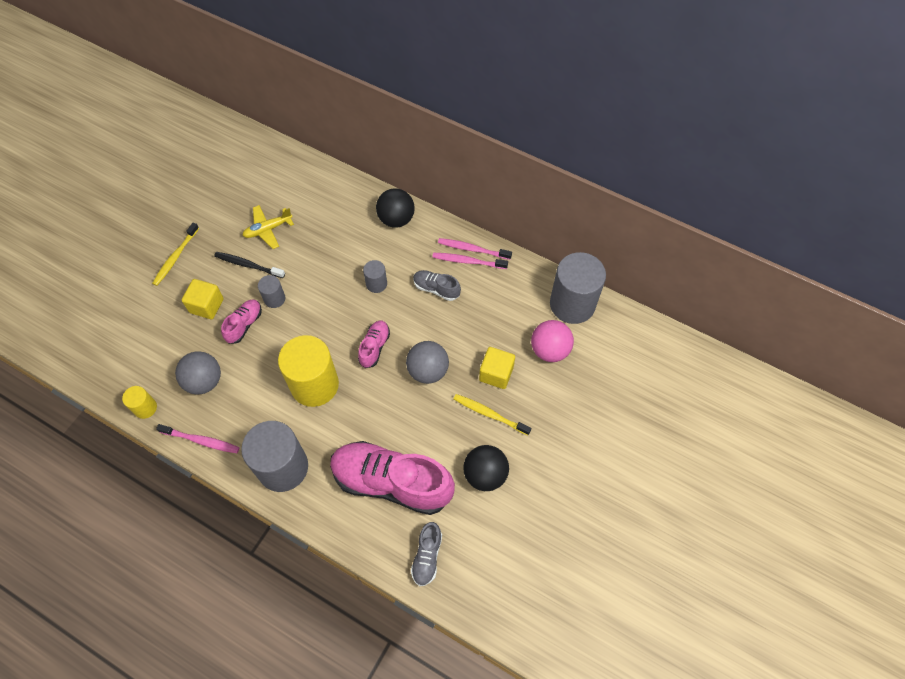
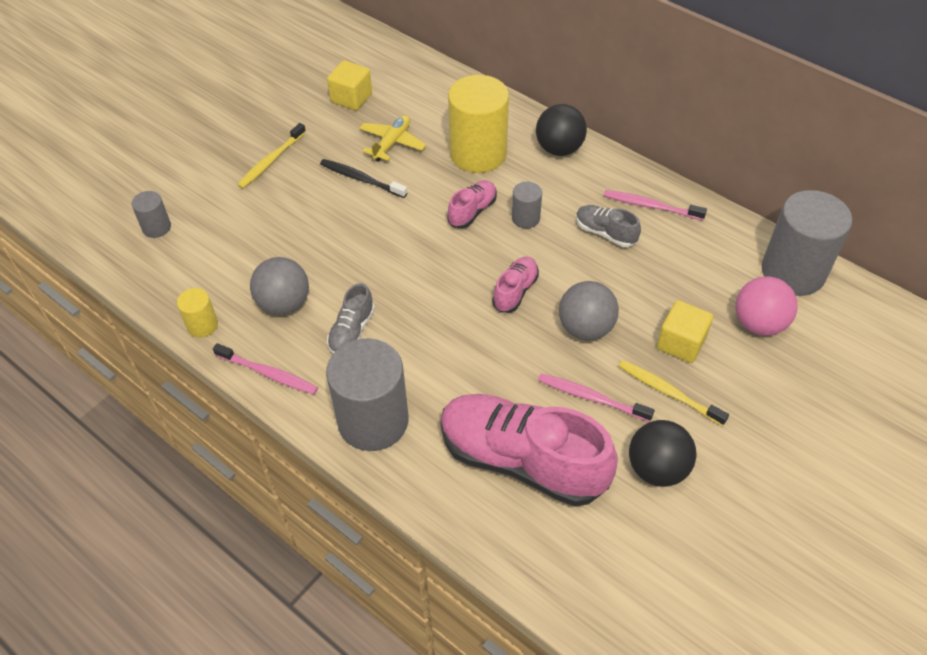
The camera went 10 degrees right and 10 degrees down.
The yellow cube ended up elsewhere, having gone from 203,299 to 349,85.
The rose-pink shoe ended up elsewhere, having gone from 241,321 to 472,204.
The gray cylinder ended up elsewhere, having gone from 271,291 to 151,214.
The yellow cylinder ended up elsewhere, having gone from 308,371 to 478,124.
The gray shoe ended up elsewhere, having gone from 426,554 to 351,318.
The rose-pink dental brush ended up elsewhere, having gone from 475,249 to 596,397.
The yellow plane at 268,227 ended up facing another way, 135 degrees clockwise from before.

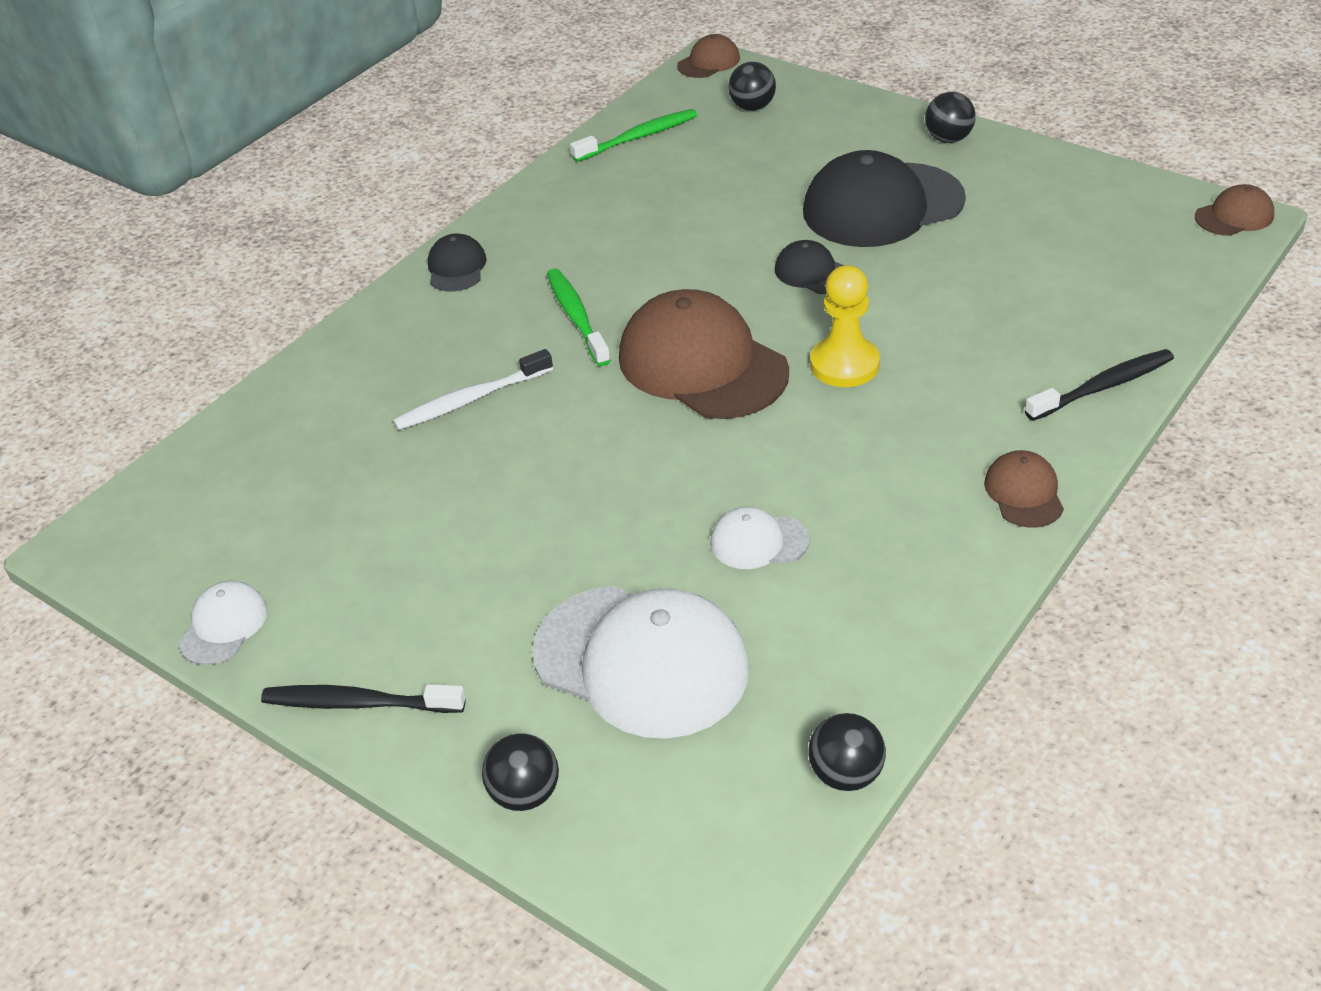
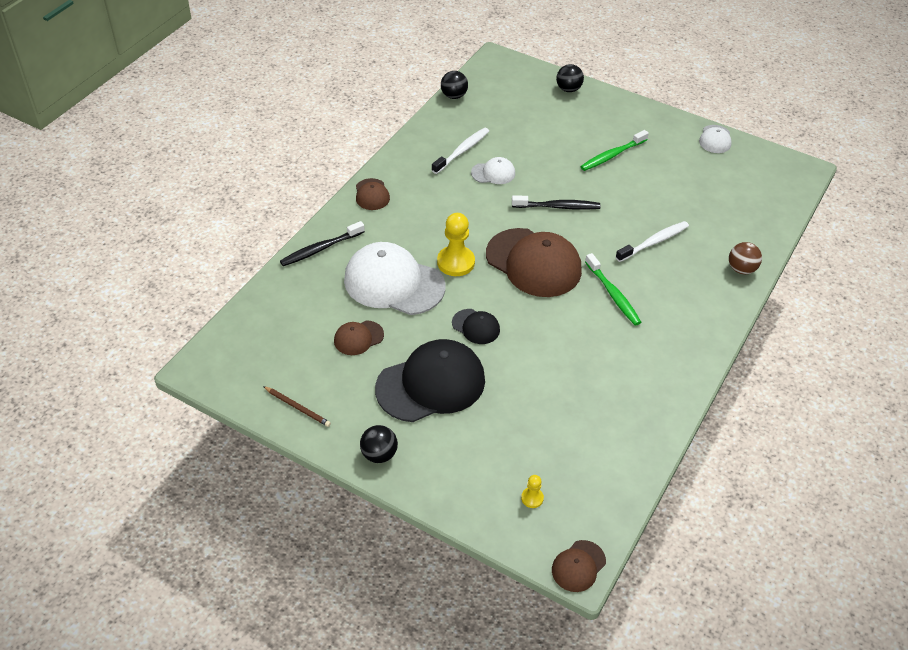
The camera went 170 degrees right and 5 degrees up.
The second view lost the jet-black peaked cap at 457,262.
The second view gained the dark brown wooden pencil at 297,406.
The second view gained the pure white dental brush at 460,151.
The second view gained the dark brown sphere at 745,258.
The jet-black dental brush ended up elsewhere, having gone from 363,698 to 556,202.
The pure white peaked cap ended up elsewhere, having gone from 640,662 to 394,278.
The emerald dental brush ended up elsewhere, having gone from 633,135 to 614,150.
The dark brown peaked cap ended up elsewhere, having gone from 1234,210 to 359,337.
Where the jet-black sphere stood at 752,86, the yellow pawn came to stand at 532,491.

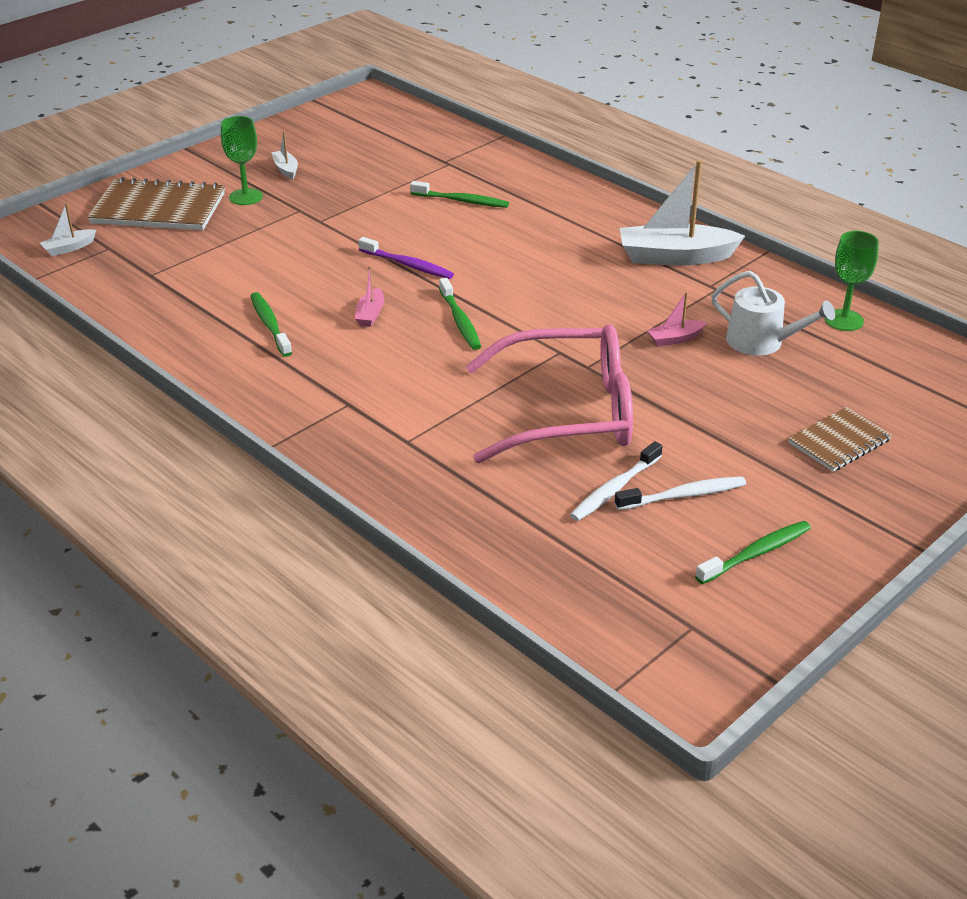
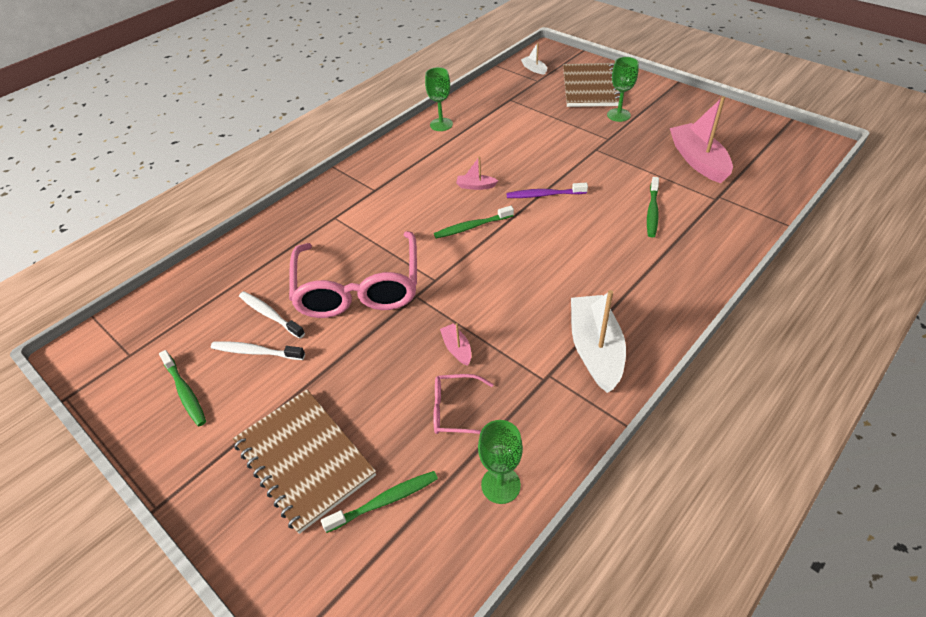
The camera went 90 degrees right and 10 degrees up.
The second view lost the pure white sailboat at 284,155.
The second view gained the emerald chalice at 439,99.
The second view gained the rose-pink sailboat at 701,139.
The emerald dental brush ended up elsewhere, having gone from 271,324 to 379,502.
Where the pure white watering can stood at 773,313, the rose-pink glasses came to stand at 463,404.
The purple dental brush at 406,258 ended up facing another way, 60 degrees clockwise from before.
The pure white dental brush at 680,493 ended up facing another way, 120 degrees clockwise from before.
The size of the dark brown exercise book at 840,439 changed by a factor of 1.72.

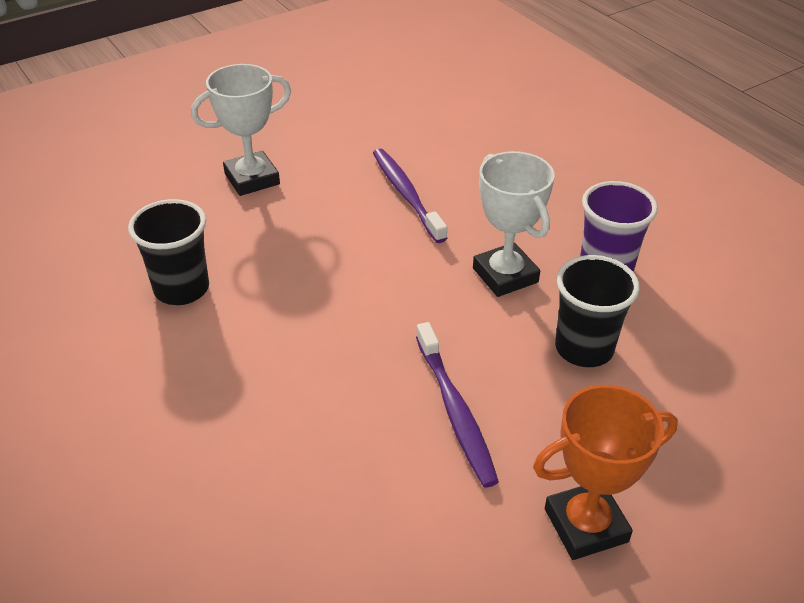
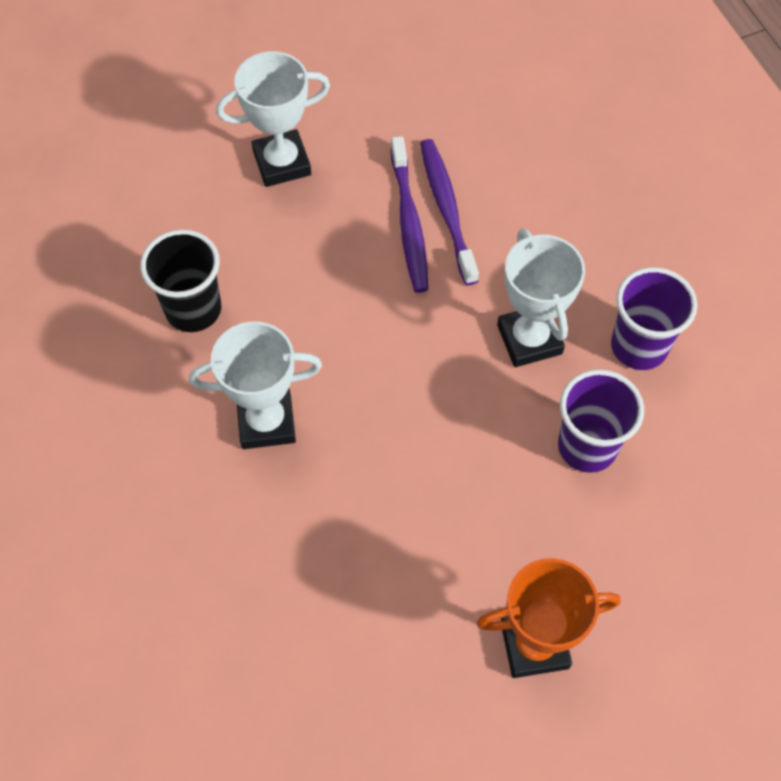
The camera went 10 degrees right and 20 degrees up.
The second view gained the pure white trophy at 255,385.
The purple dental brush ended up elsewhere, having gone from 457,404 to 409,214.
What was the jet-black tumbler at 597,311 turned into the purple tumbler at 601,421.

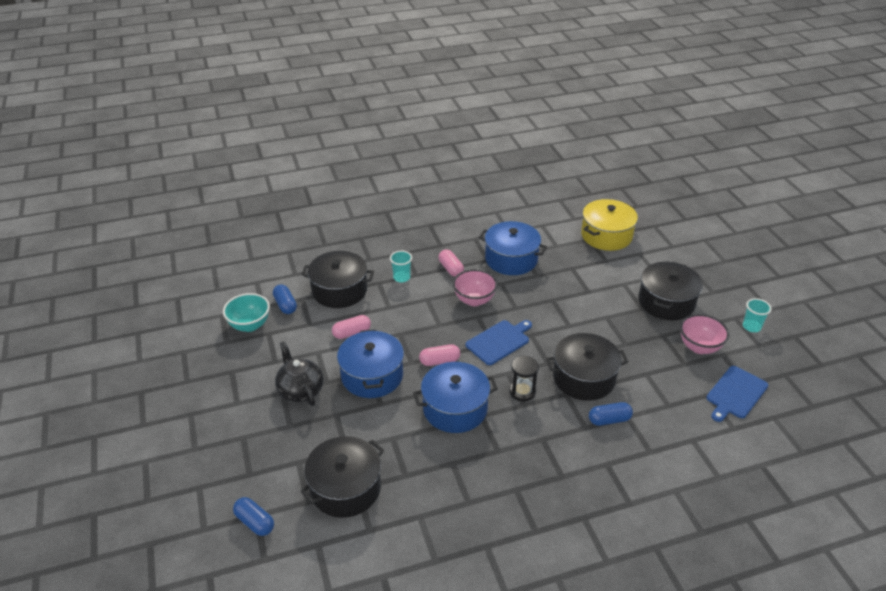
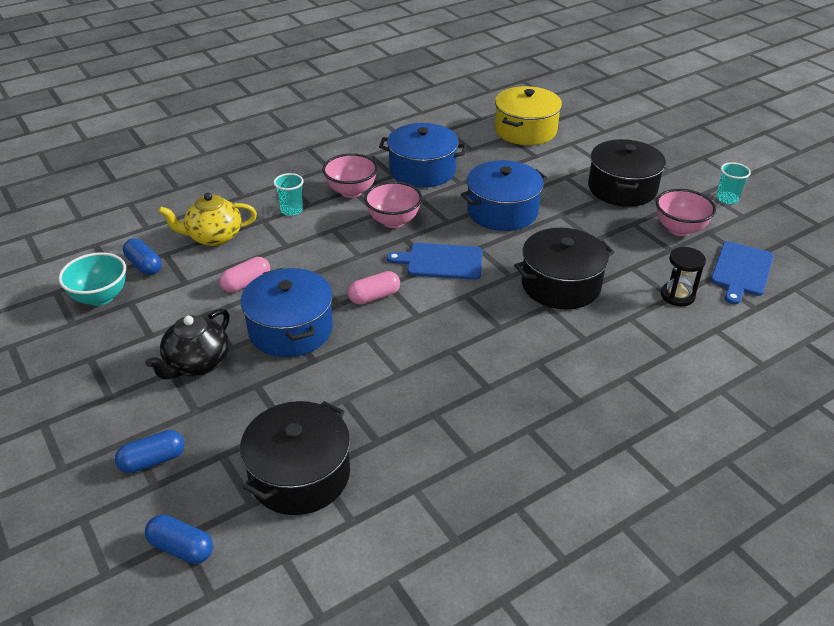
The camera went 15 degrees left and 0 degrees up.
The royal blue pot ended up elsewhere, having gone from 455,397 to 504,195.
The jet-black hourglass ended up elsewhere, having gone from 524,379 to 683,276.
The royal blue capsule ended up elsewhere, having gone from 611,414 to 150,451.
Where the jet-black pot stood at 337,279, the yellow tea pot came to stand at 207,219.
Where the rose-pink capsule stood at 451,263, the rose-pink bowl came to stand at 350,175.
The jet-black tea pot at 299,373 ended up facing another way, 105 degrees counterclockwise from before.
The royal blue chopping board at 498,342 ended up facing another way, 120 degrees counterclockwise from before.

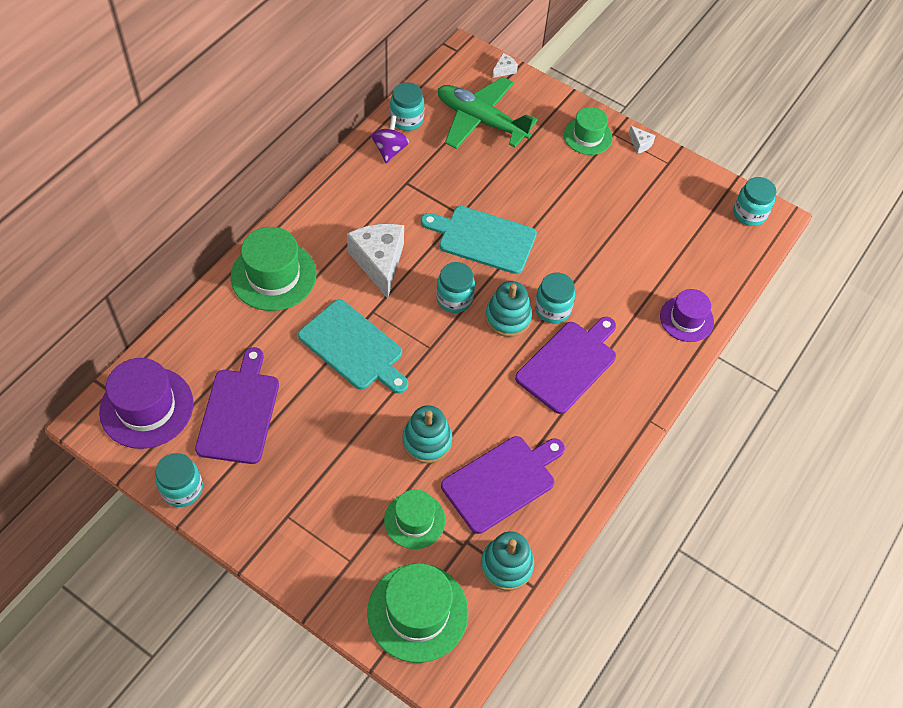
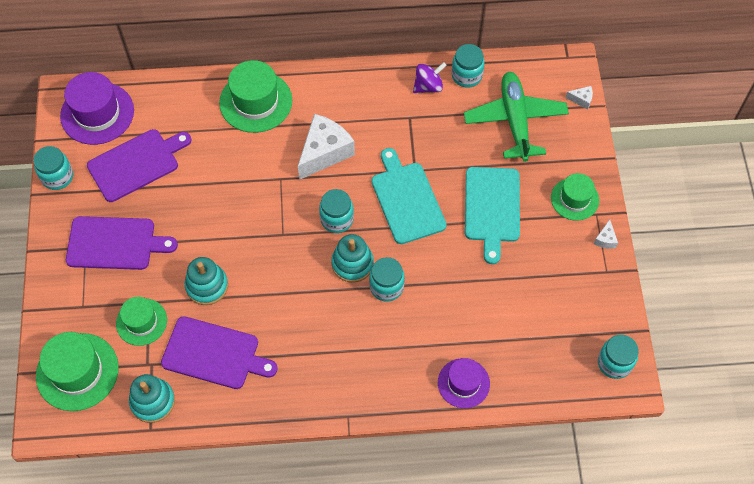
The camera went 55 degrees right and 5 degrees up.
The turquoise chopping board ended up elsewhere, having gone from 353,346 to 492,215.
The purple chopping board ended up elsewhere, having gone from 565,365 to 122,243.

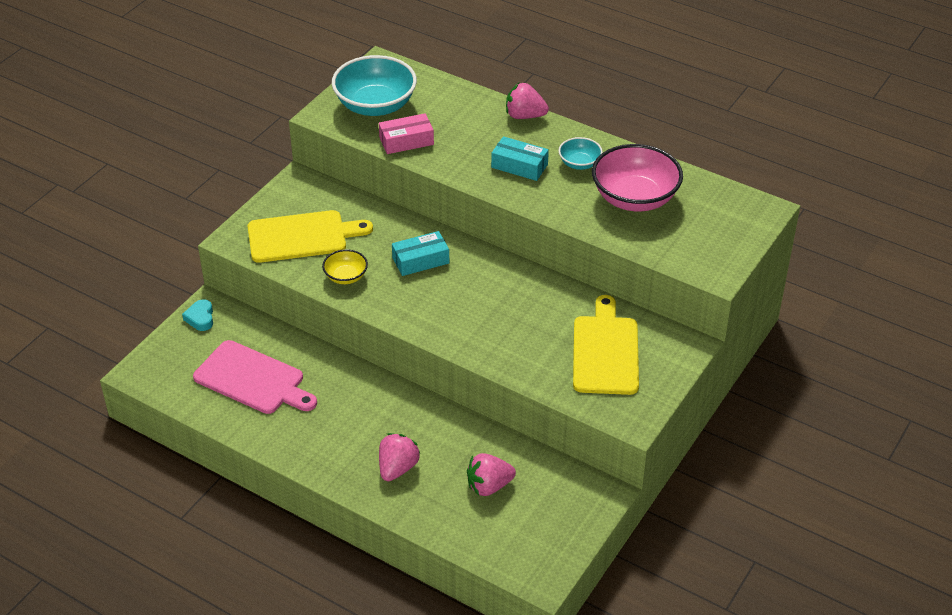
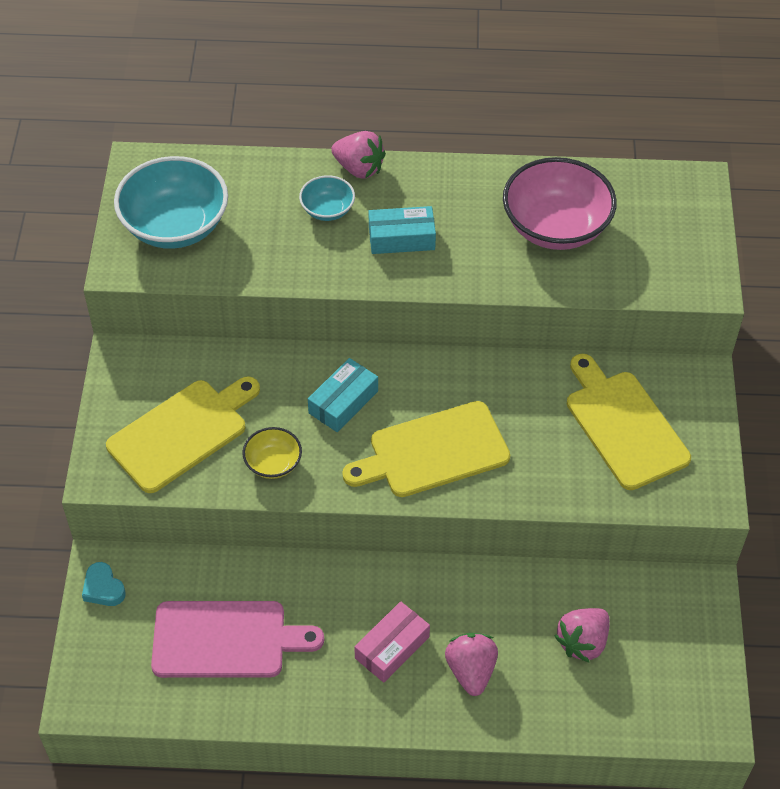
The camera went 30 degrees left and 10 degrees up.
The second view gained the yellow chopping board at 426,449.
The rose-pink box ended up elsewhere, having gone from 406,133 to 392,642.
The turquoise bowl ended up elsewhere, having gone from 581,153 to 327,198.
The rose-pink berry at 527,101 ended up facing another way, 135 degrees counterclockwise from before.

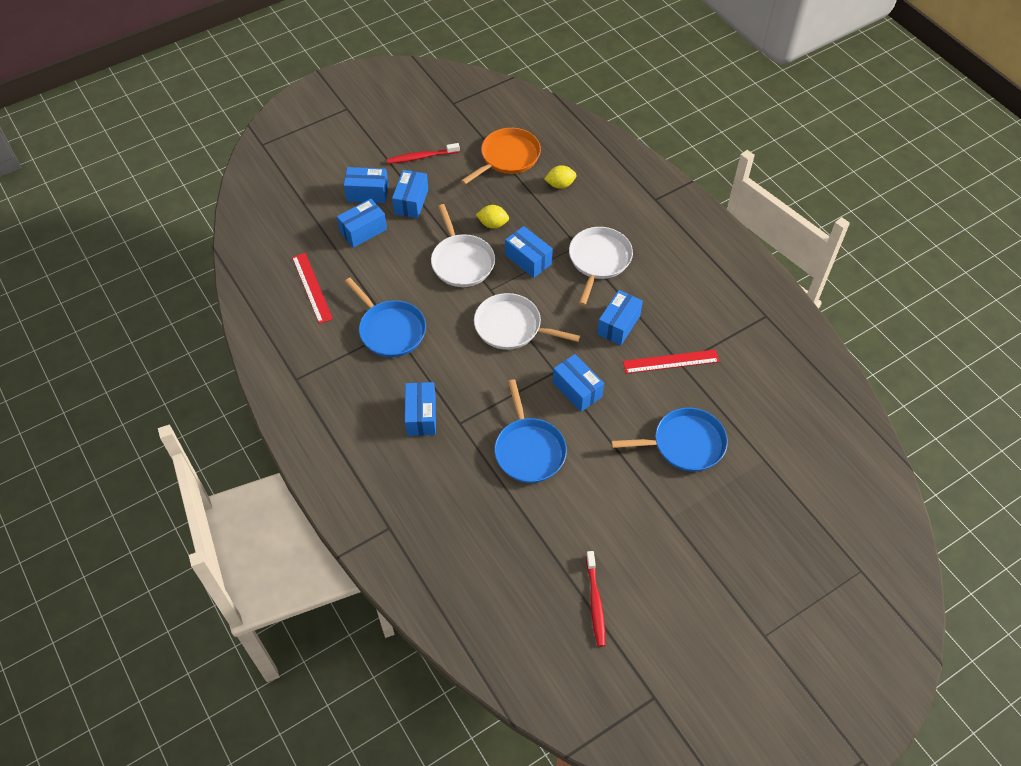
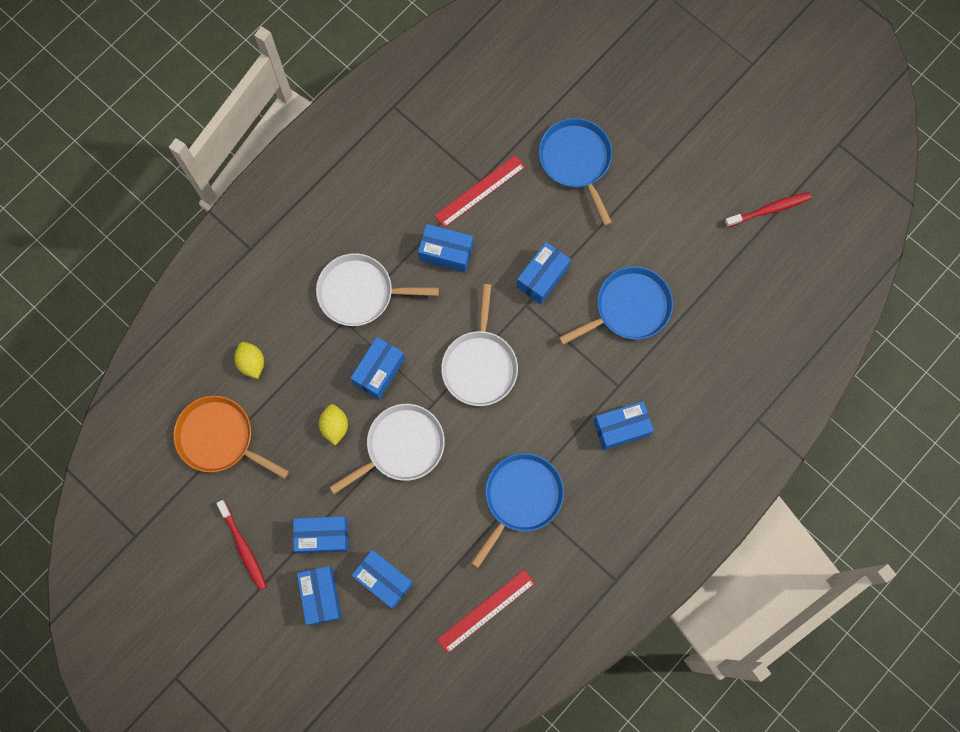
The camera went 105 degrees left and 20 degrees up.
The scarlet ruler at 671,361 ended up facing another way, 75 degrees clockwise from before.

